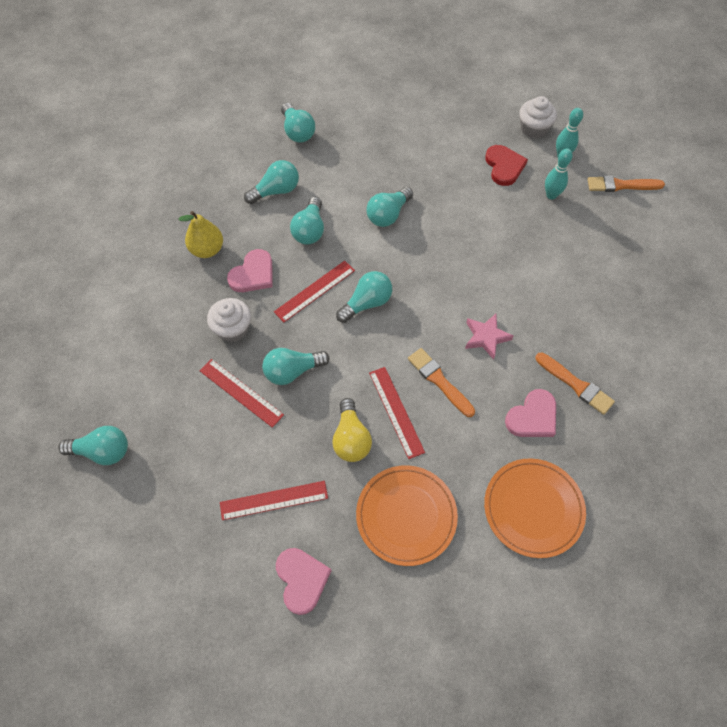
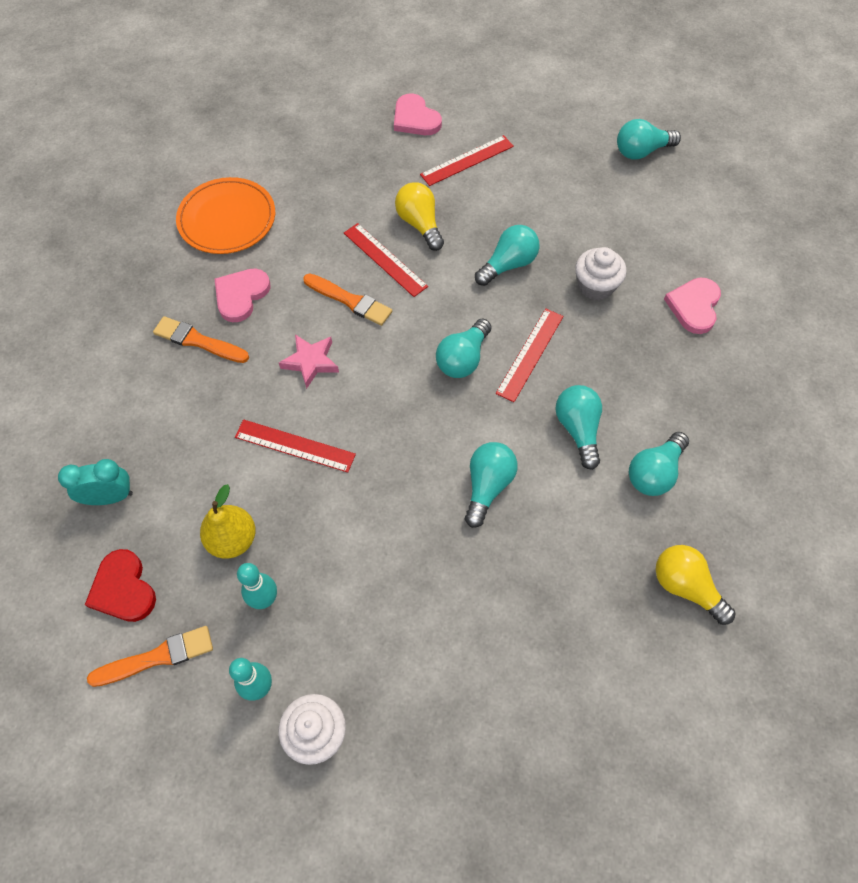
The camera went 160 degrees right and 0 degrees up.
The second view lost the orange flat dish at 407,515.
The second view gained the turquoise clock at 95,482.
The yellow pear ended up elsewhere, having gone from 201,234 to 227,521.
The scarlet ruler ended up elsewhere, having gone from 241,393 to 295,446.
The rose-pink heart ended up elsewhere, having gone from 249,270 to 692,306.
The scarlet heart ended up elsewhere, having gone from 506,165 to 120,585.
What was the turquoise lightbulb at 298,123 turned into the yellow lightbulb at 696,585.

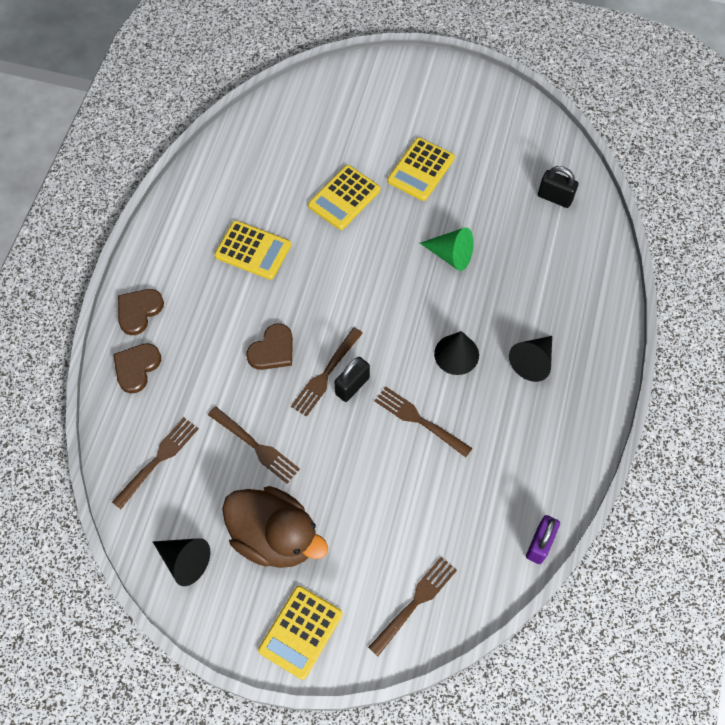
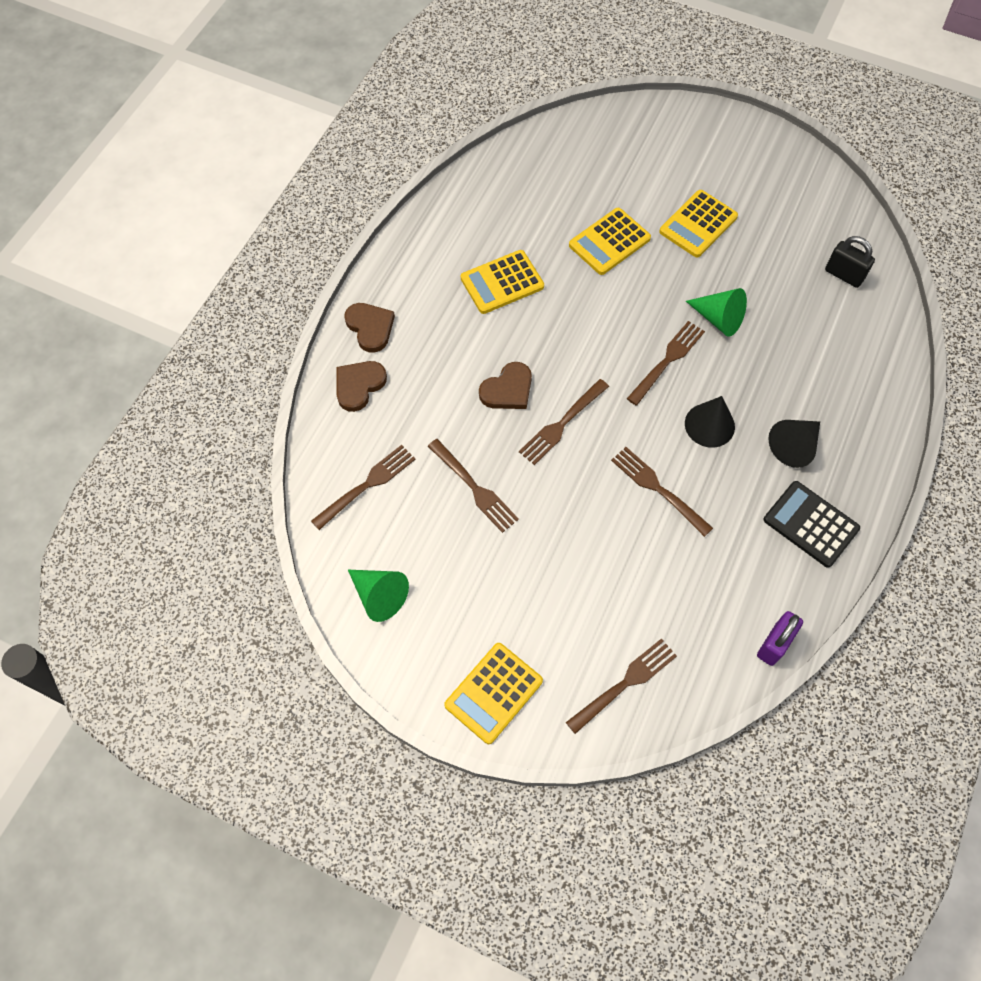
The camera went 10 degrees right and 0 degrees up.
The second view lost the dark brown toy duck at 275,527.
The second view lost the jet-black small lock at 352,379.
The second view gained the dark brown dinner fork at 666,363.
The second view gained the jet-black calculator at 812,524.
What was the jet-black solid cone at 181,562 turned into the emerald solid cone at 378,596.
The dark brown heart at 141,312 ended up facing another way, 105 degrees clockwise from before.
The yellow calculator at 253,250 ended up facing another way, 120 degrees clockwise from before.

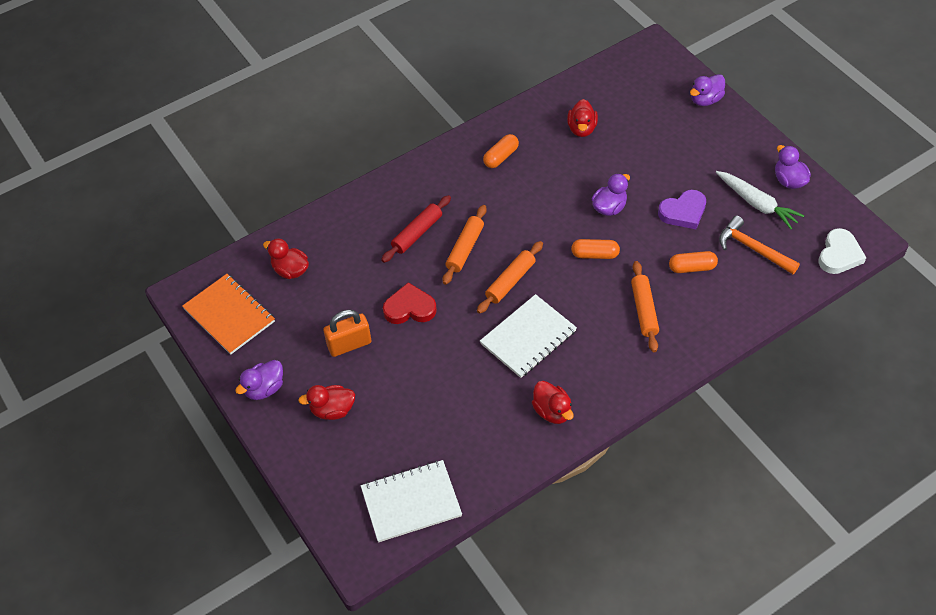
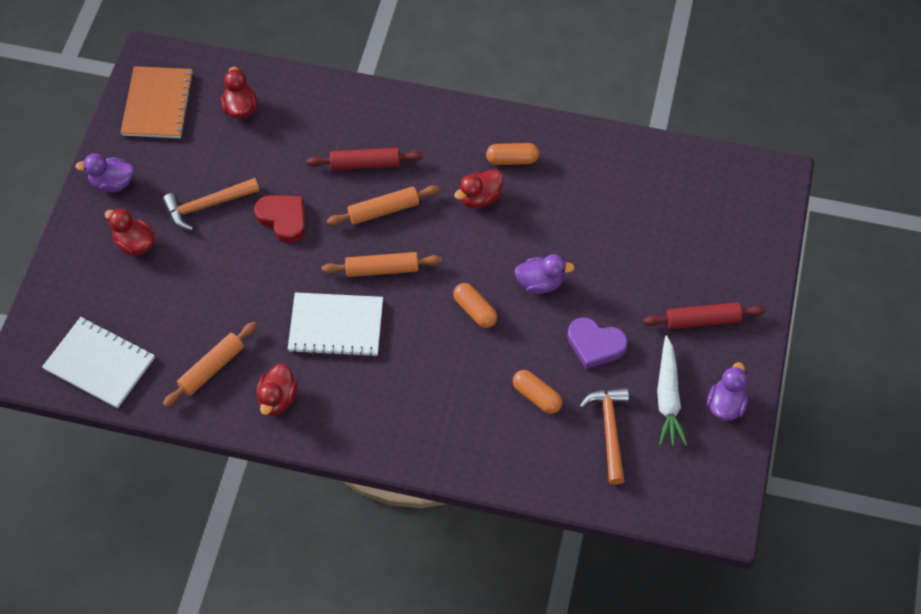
The camera went 45 degrees right and 5 degrees up.
The second view lost the purple toy duck at 707,90.
The second view lost the pure white heart at 842,251.
The second view gained the scarlet pastry roller at 704,315.
The scarlet toy duck ended up elsewhere, having gone from 582,118 to 478,188.
The orange pastry roller ended up elsewhere, having gone from 645,306 to 210,364.
Where the orange small lock stood at 347,333, the orange claw hammer came to stand at 211,204.

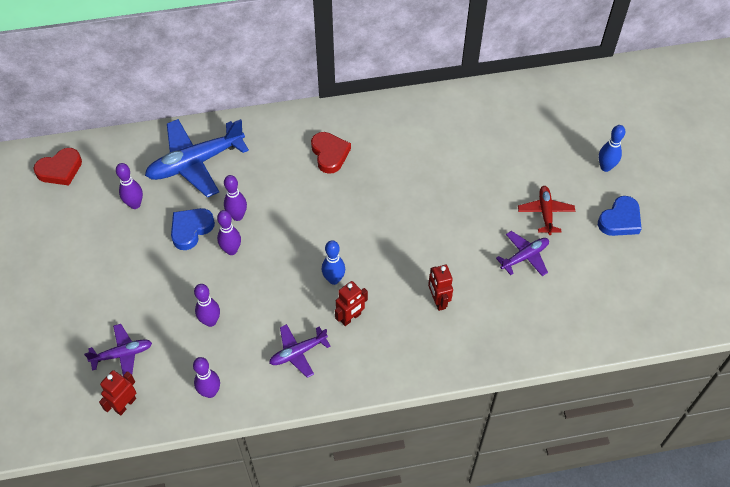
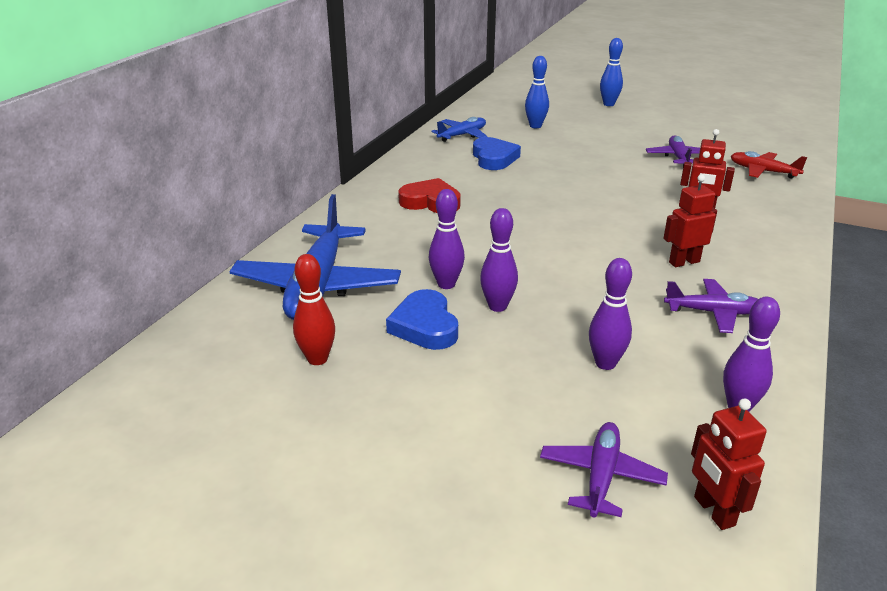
The camera went 55 degrees left and 25 degrees down.
The second view lost the scarlet heart at 57,167.
The second view gained the royal blue plane at 460,129.
The royal blue tenpin ended up elsewhere, having gone from 333,262 to 537,92.
The scarlet plane ended up elsewhere, having gone from 546,210 to 769,165.
The royal blue heart ended up elsewhere, having gone from 620,216 to 497,153.
What was the purple tenpin at 129,186 turned into the scarlet tenpin at 314,309.
The purple plane at 299,351 ended up facing another way, 90 degrees counterclockwise from before.
The scarlet robot figure at 351,303 ended up facing another way, 105 degrees counterclockwise from before.

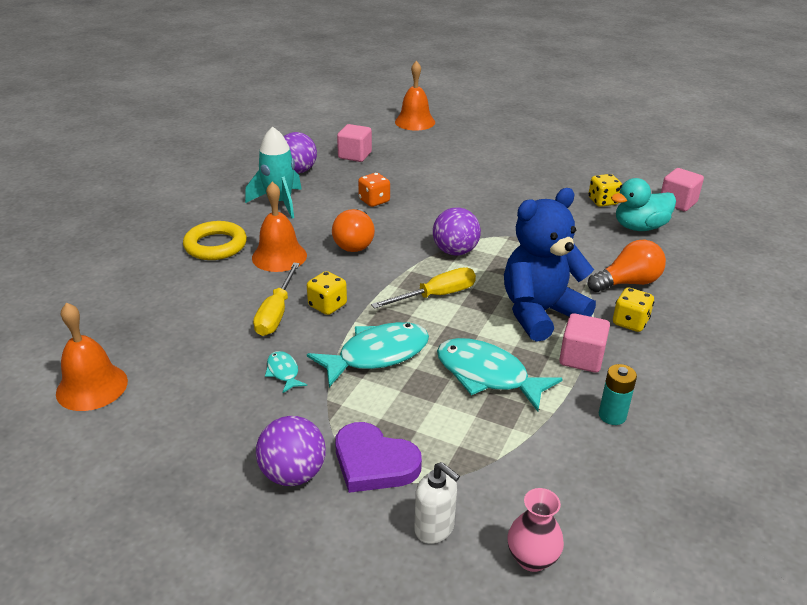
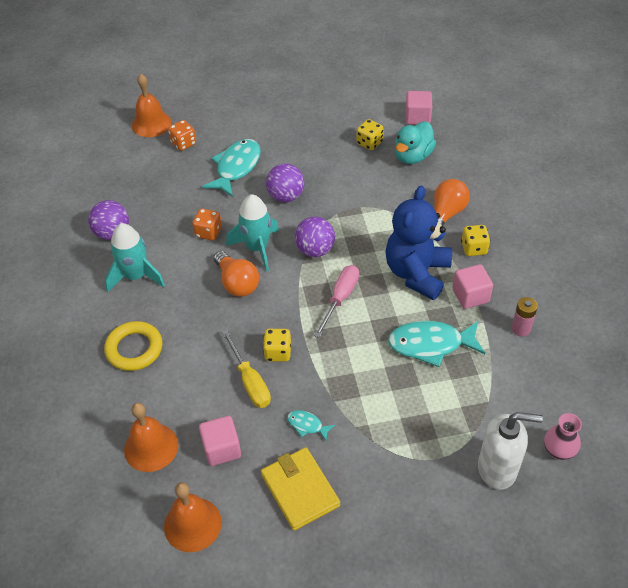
The camera went 35 degrees left and 15 degrees up.
The second view lost the purple heart at 378,457.
The second view gained the orange die at 182,135.
The second view gained the turquoise spaceship at 252,232.
The second view gained the yellow wallet at 300,489.
The orange school bell ended up elsewhere, having gone from 279,227 to 151,437.
The purple sphere ended up elsewhere, having gone from 291,451 to 285,182.
The turquoise fish figure ended up elsewhere, having gone from 368,354 to 231,168.
The rose-pink cube ended up elsewhere, having gone from 354,143 to 220,441.
What was the yellow flat screwdriver at 423,288 turned into the rose-pink flat screwdriver at 336,301.
What was the turquoise AA battery at 618,394 turned into the rose-pink AA battery at 524,316.
The size of the pure white soap dispenser at 437,503 changed by a factor of 1.62.

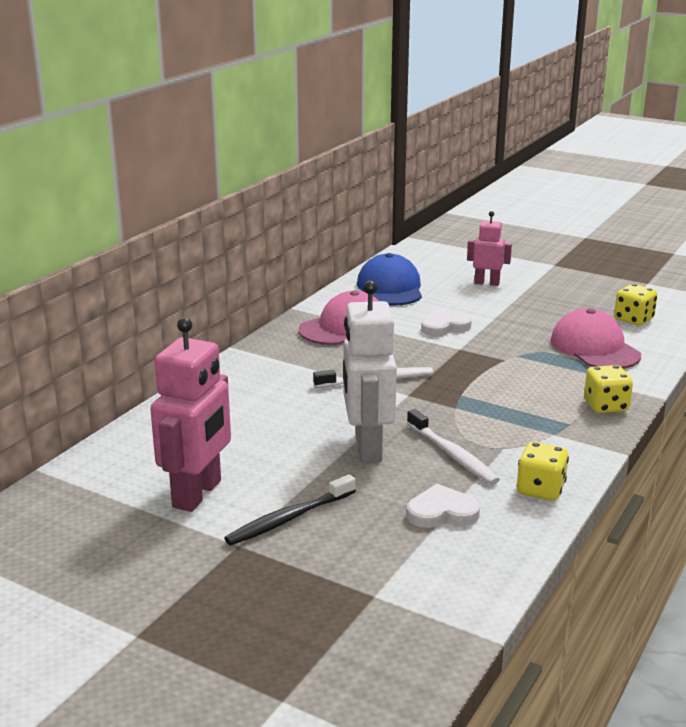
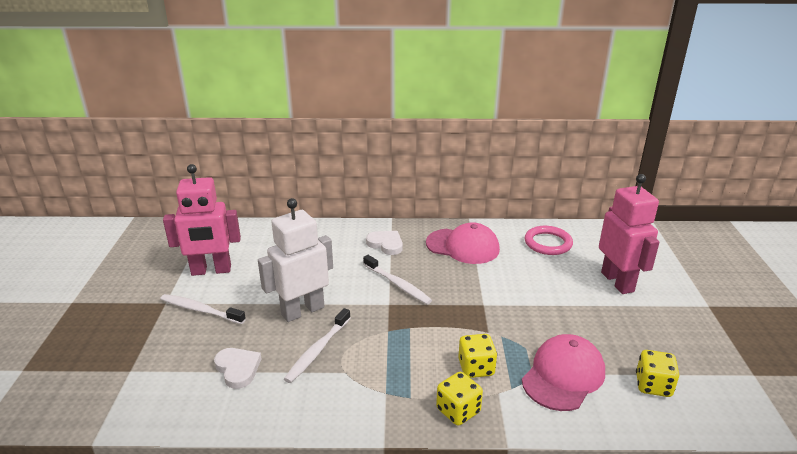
The camera went 60 degrees right and 5 degrees up.
The pure white heart ended up elsewhere, having gone from 446,322 to 384,243.
The yellow die ended up elsewhere, having gone from 543,471 to 477,356.
Where the royal blue peaked cap stood at 389,279, the rose-pink hoop came to stand at 549,240.
What was the jet-black dental brush at 290,509 turned into the pure white dental brush at 203,309.
The size of the rose-pink robot figure at 489,248 changed by a factor of 1.74.

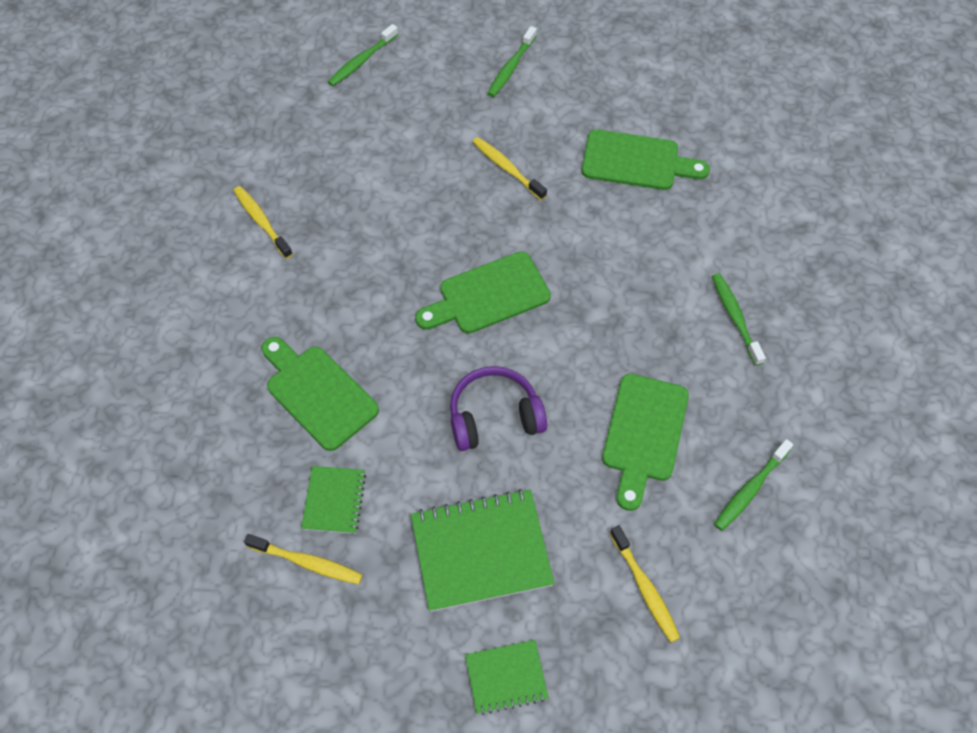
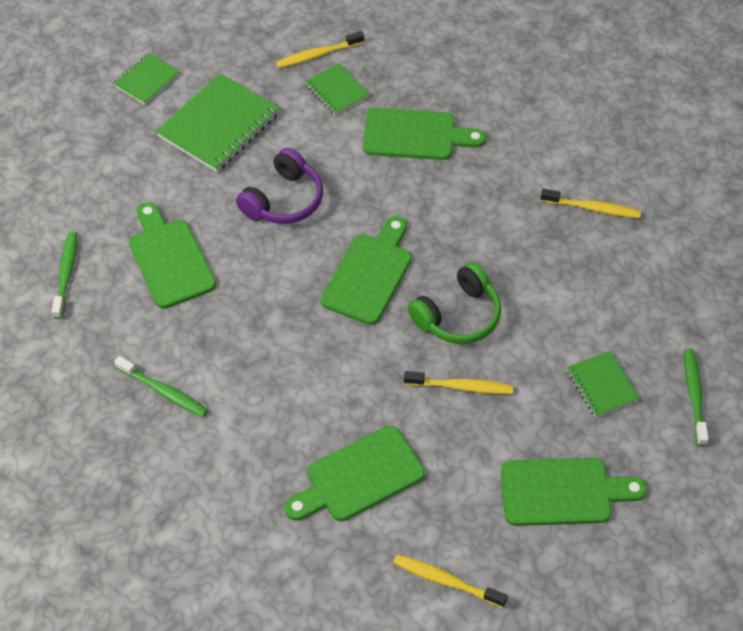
The camera went 140 degrees right and 5 degrees down.
The second view gained the emerald headphones at 454,303.
The second view gained the emerald exercise book at 603,384.
The yellow dental brush ended up elsewhere, having gone from 645,583 to 450,581.
Where the emerald dental brush stood at 512,61, the emerald chopping board came to stand at 574,492.

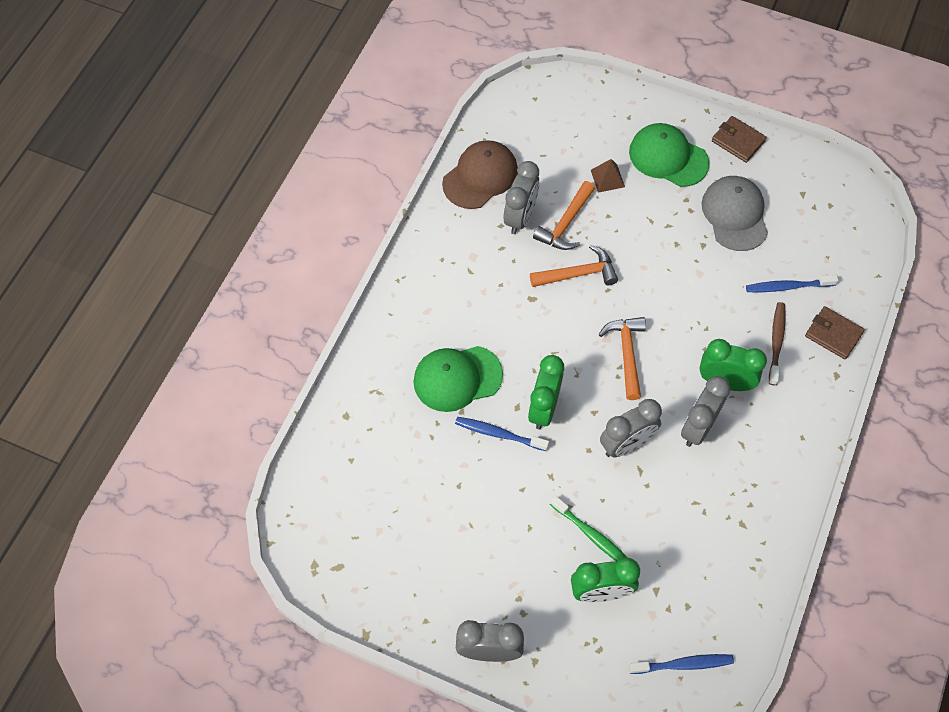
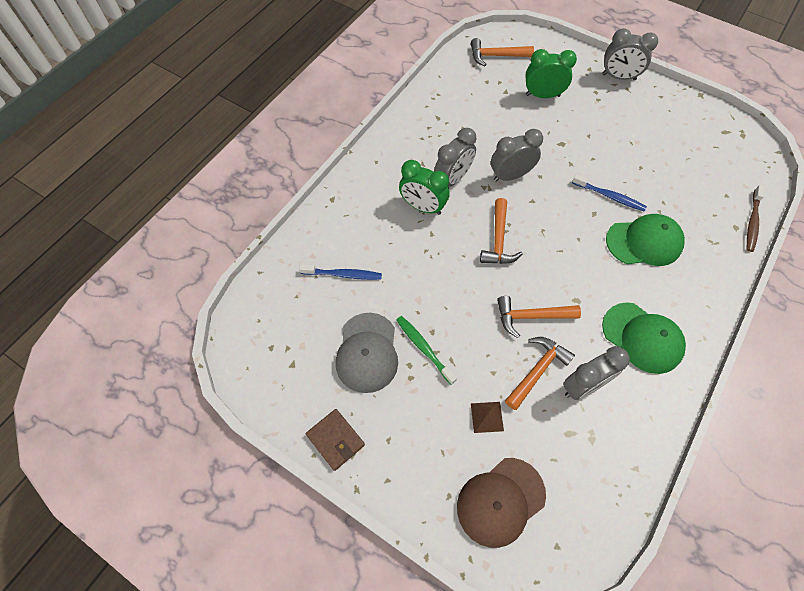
The camera went 170 degrees left and 0 degrees up.
The second view lost the emerald clock at 546,392.
The second view lost the dark brown wallet at 835,333.
The dark brown peaked cap ended up elsewhere, having gone from 480,174 to 501,503.
The emerald dental brush ended up elsewhere, having gone from 588,529 to 426,350.
The emerald peaked cap ended up elsewhere, having gone from 669,155 to 644,338.
The dark brown dental brush ended up elsewhere, having gone from 777,343 to 756,218.
Where the royal blue dental brush stood at 681,664, the orange claw hammer came to stand at 502,52.
The gray clock at 522,197 ended up facing another way, 150 degrees counterclockwise from before.

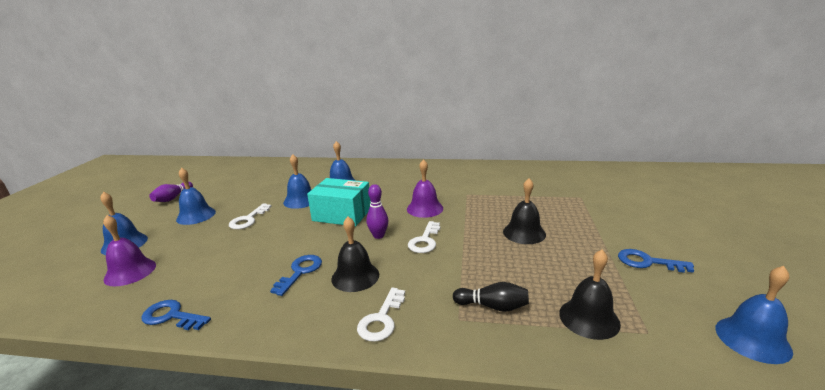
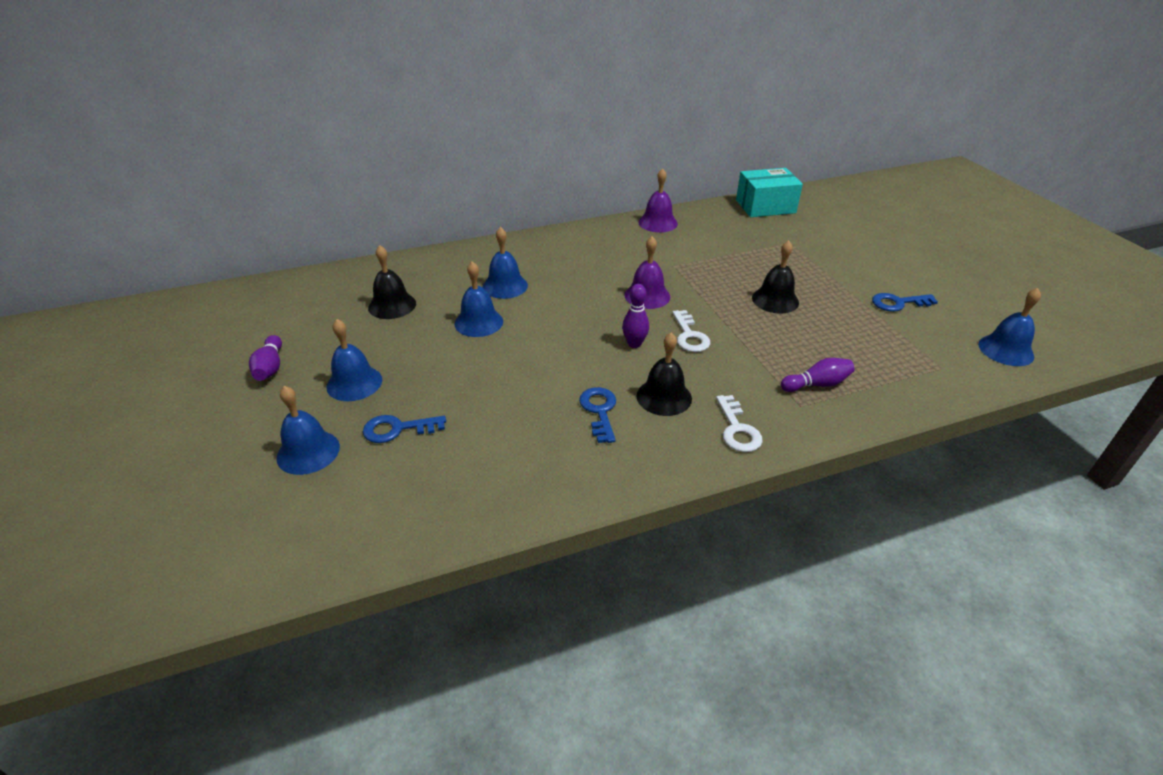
The camera went 30 degrees left and 15 degrees up.
The second view lost the pure white door key at 250,216.
The purple school bell ended up elsewhere, having gone from 129,250 to 658,200.
The royal blue door key ended up elsewhere, having gone from 176,315 to 404,429.
The turquoise box ended up elsewhere, having gone from 339,202 to 769,192.
The jet-black school bell ended up elsewhere, having gone from 590,295 to 392,282.
What was the jet-black tenpin at 491,297 turned into the purple tenpin at 818,375.

